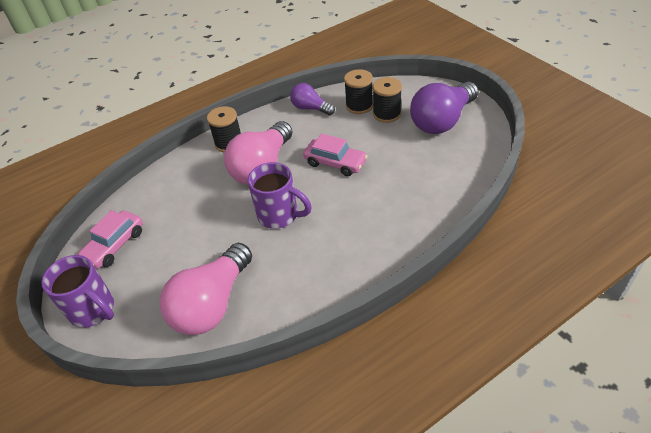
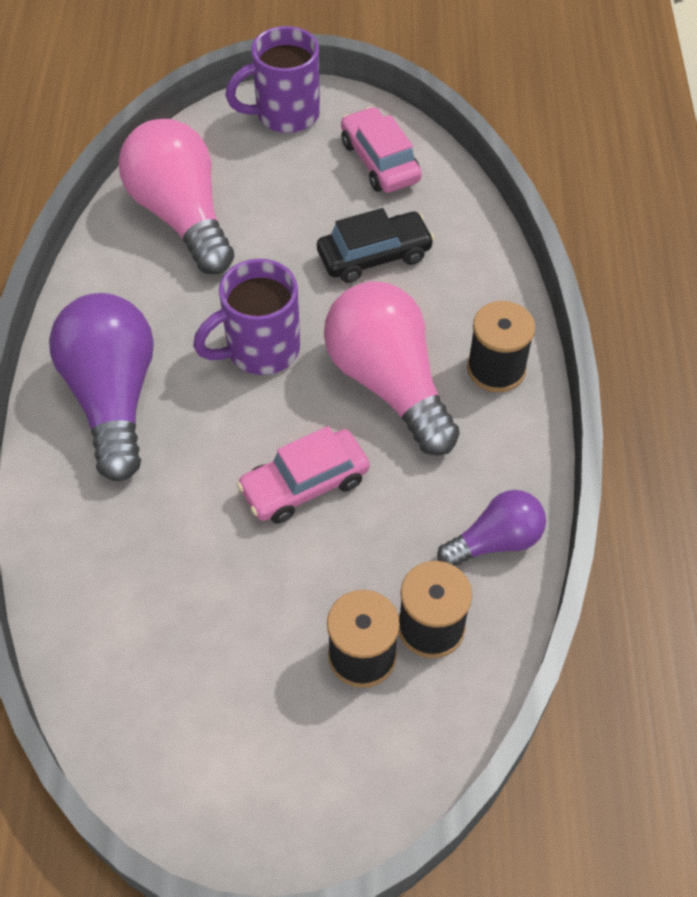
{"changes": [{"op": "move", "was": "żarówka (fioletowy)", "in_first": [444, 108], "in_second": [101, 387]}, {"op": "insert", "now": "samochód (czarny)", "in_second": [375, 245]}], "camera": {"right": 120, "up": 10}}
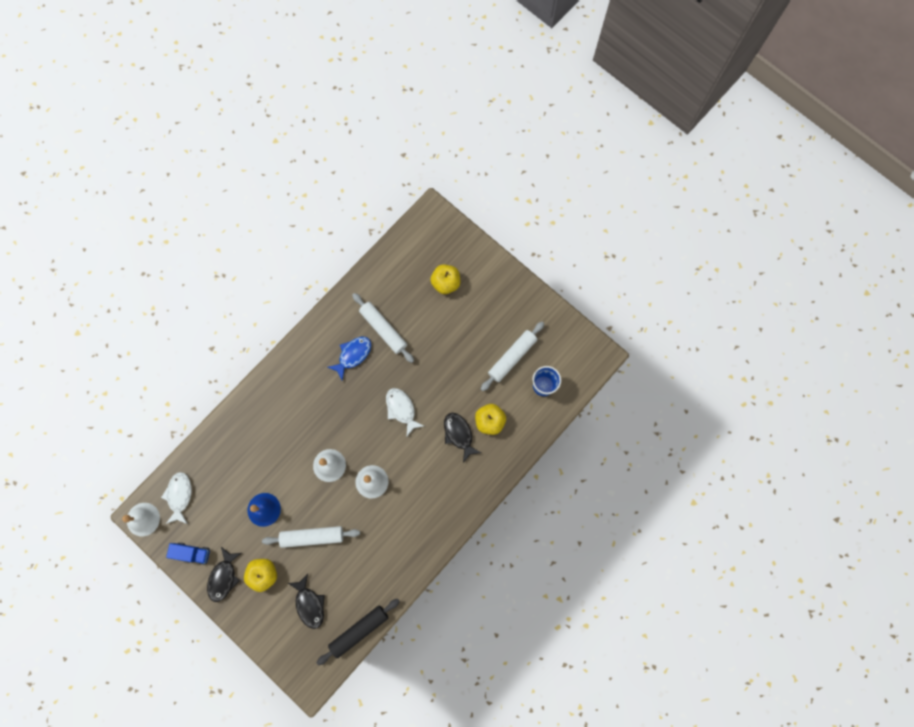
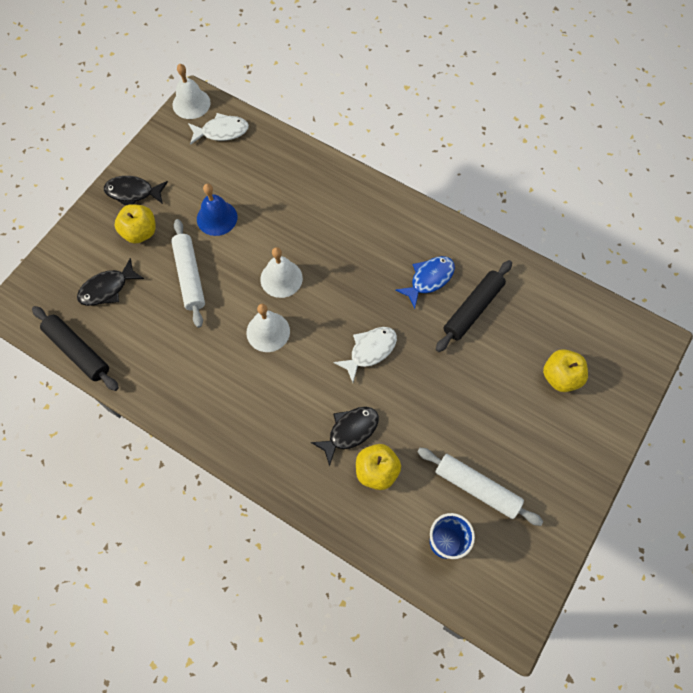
{"changes": [{"op": "rotate", "was": "ryba (niebieski)", "in_first": [349, 358], "in_second": [425, 282], "clockwise": -75}, {"op": "recolor", "was": "wałek do ciasta (biały)", "now": "wałek do ciasta (czarny)", "in_first": [383, 328], "in_second": [474, 306]}, {"op": "delete", "was": "ciężarówka (niebieski)", "in_first": [188, 554]}], "camera": {"right": 80, "up": -10}}
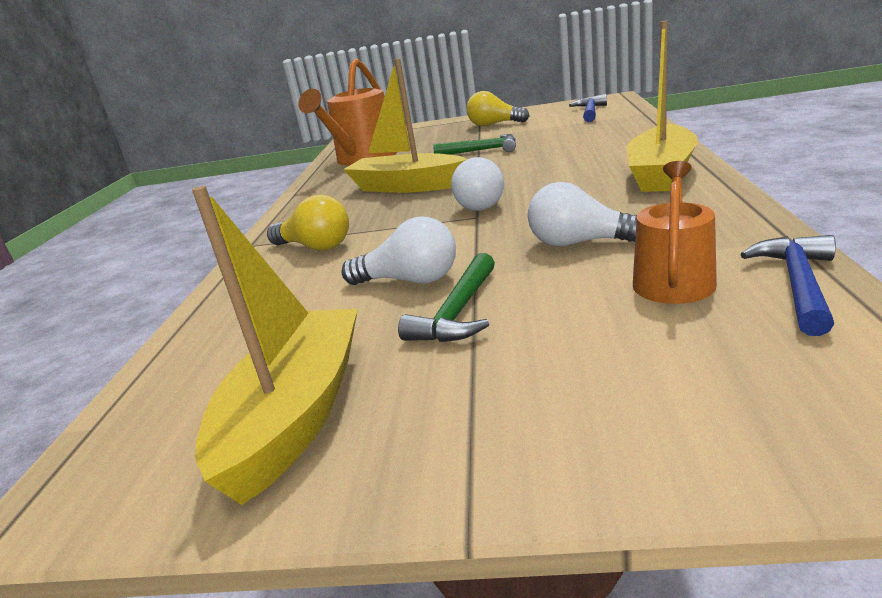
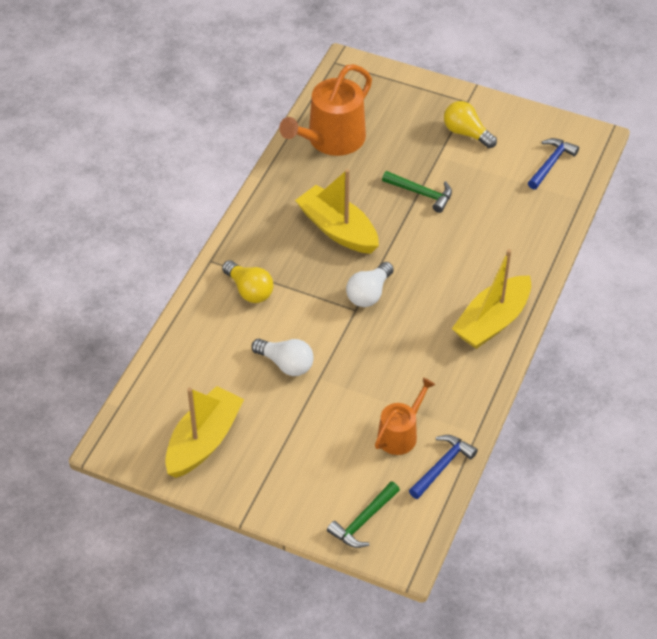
{"changes": [{"op": "move", "was": "młotek (zielony)", "in_first": [446, 297], "in_second": [363, 514]}, {"op": "delete", "was": "żarówka (biały)", "in_first": [582, 214]}], "camera": {"right": 15, "up": 25}}
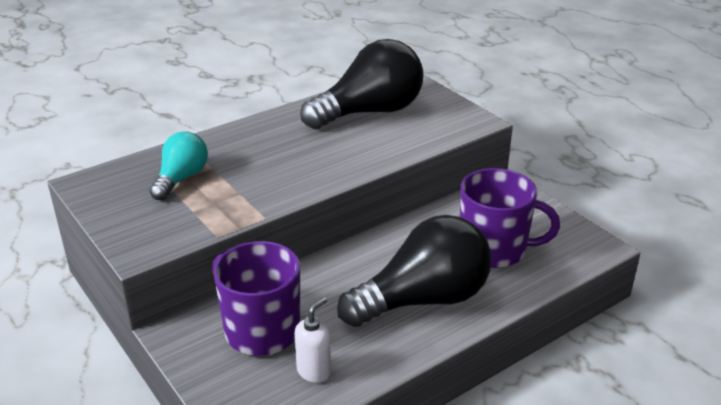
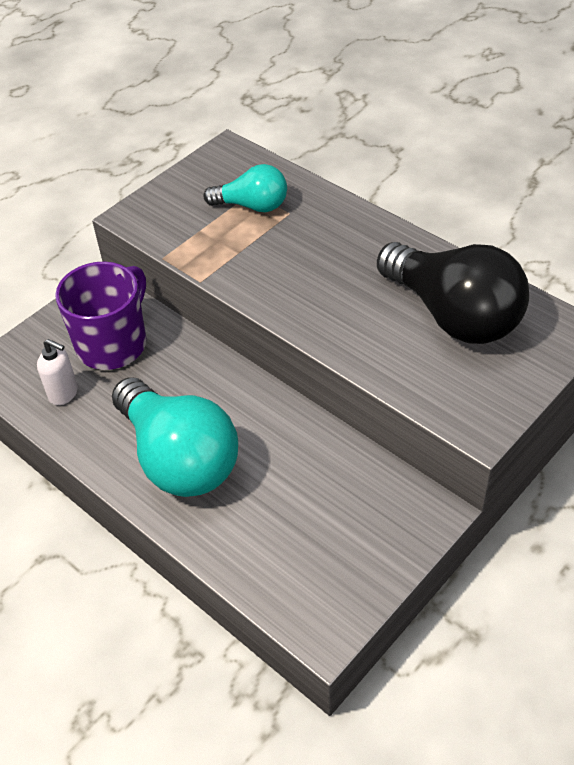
{"changes": [{"op": "recolor", "was": "żarówka (czarny)", "now": "żarówka (turkusowy)", "in_first": [414, 271], "in_second": [175, 437]}, {"op": "delete", "was": "kubek (fioletowy)", "in_first": [510, 218]}], "camera": {"right": 80, "up": 15}}
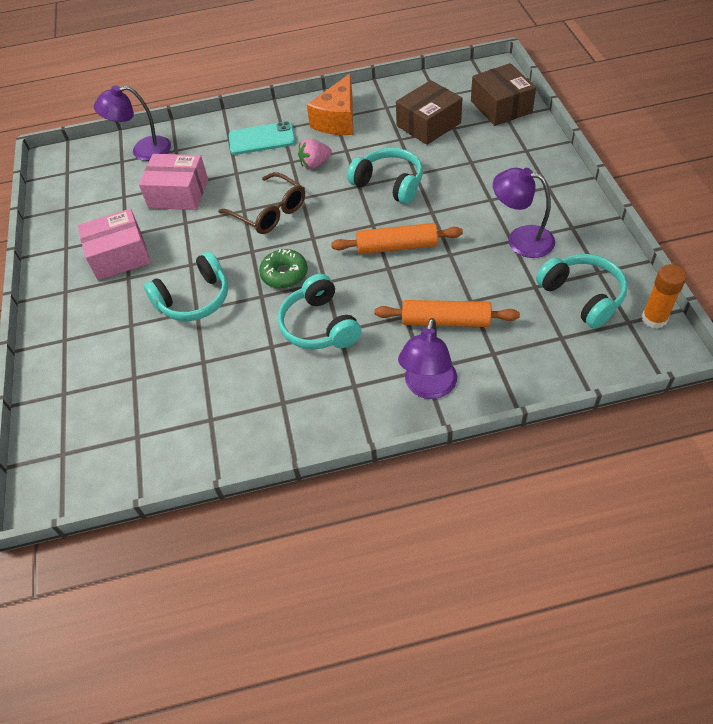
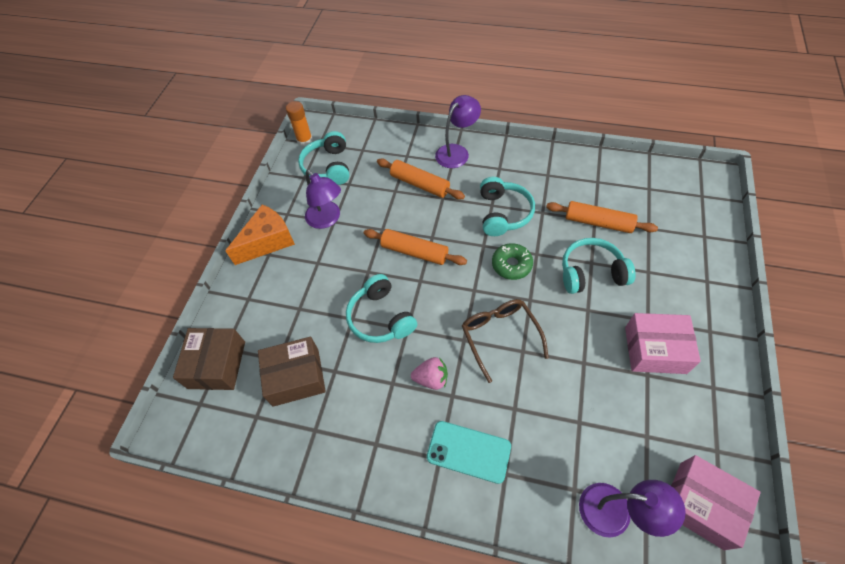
{"changes": [{"op": "move", "was": "ser (pomarańczowy)", "in_first": [330, 104], "in_second": [260, 234]}, {"op": "insert", "now": "wałek do ciasta (pomarańczowy)", "in_second": [602, 217]}, {"op": "move", "was": "pudełko (różowy)", "in_first": [173, 182], "in_second": [716, 502]}], "camera": {"right": -155, "up": 5}}
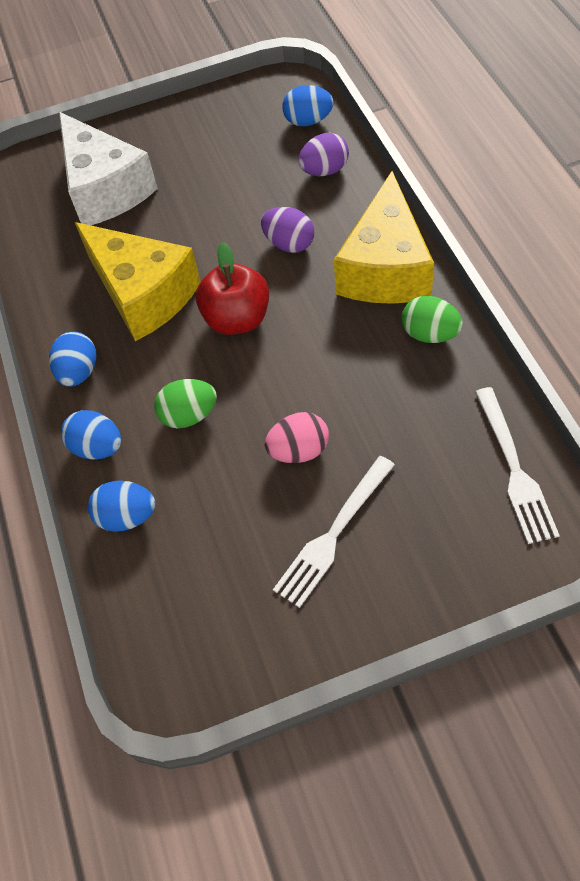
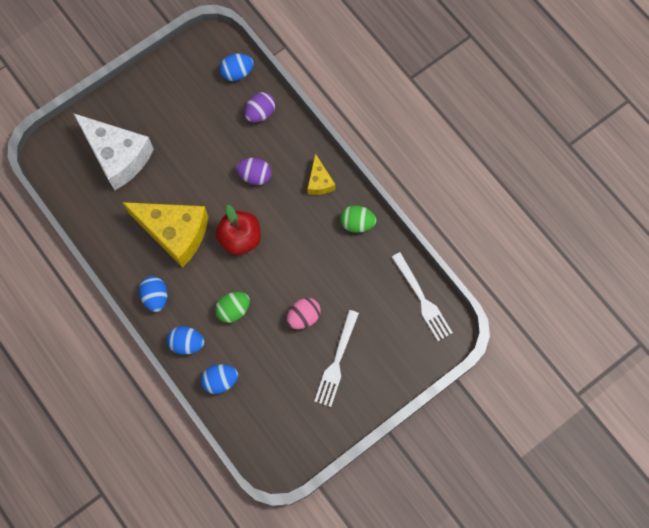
{"changes": [{"op": "resize", "was": "ser (żółty)", "in_first": [384, 237], "in_second": [321, 174], "ratio": 0.48}], "camera": {"right": -25, "up": 15}}
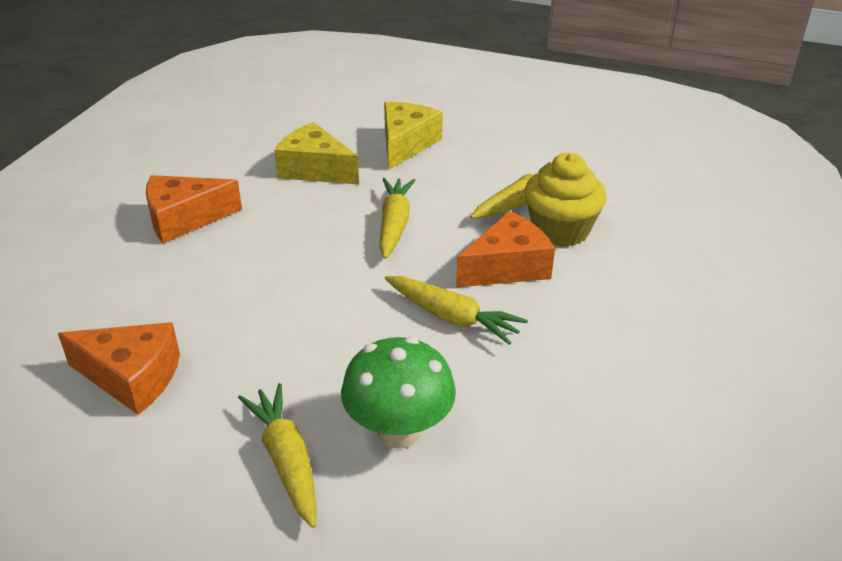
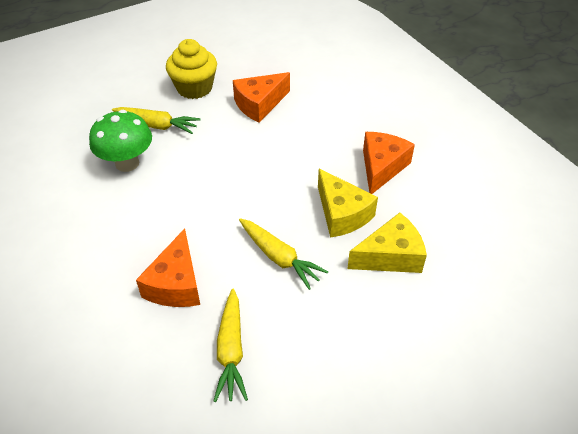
{"changes": [{"op": "move", "was": "muffinka (żółty)", "in_first": [565, 200], "in_second": [191, 69]}, {"op": "move", "was": "ser (żółty)", "in_first": [413, 135], "in_second": [348, 203]}, {"op": "delete", "was": "marchewka (żółty)", "in_first": [456, 310]}], "camera": {"right": 130, "up": 10}}
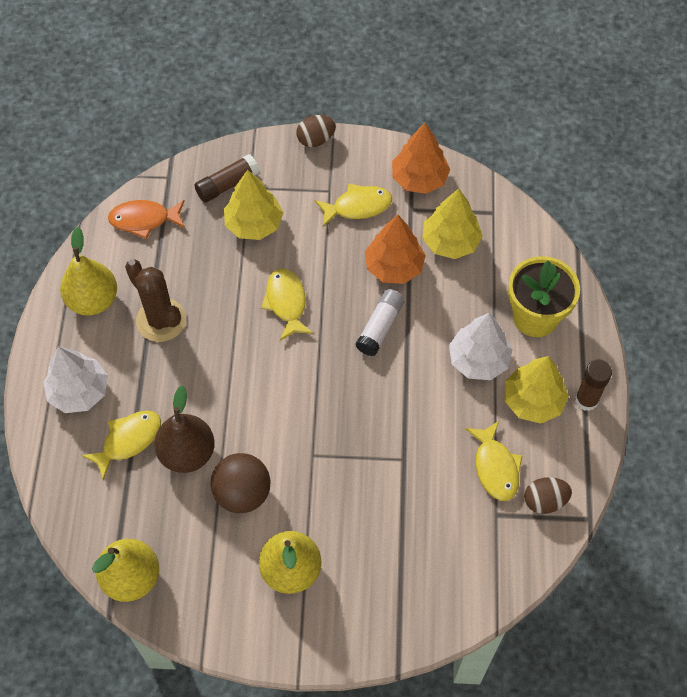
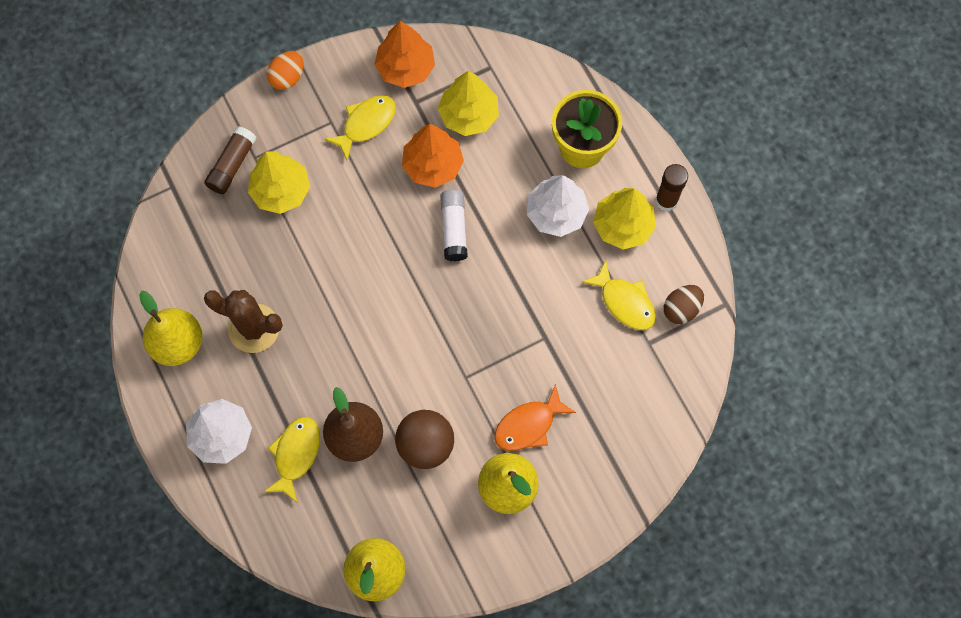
{"changes": [{"op": "recolor", "was": "jajko (brązowy)", "now": "jajko (pomarańczowy)", "in_first": [316, 131], "in_second": [285, 70]}, {"op": "move", "was": "ryba (pomarańczowy)", "in_first": [146, 219], "in_second": [535, 417]}, {"op": "delete", "was": "ryba (żółty)", "in_first": [287, 305]}], "camera": {"right": -30, "up": 10}}
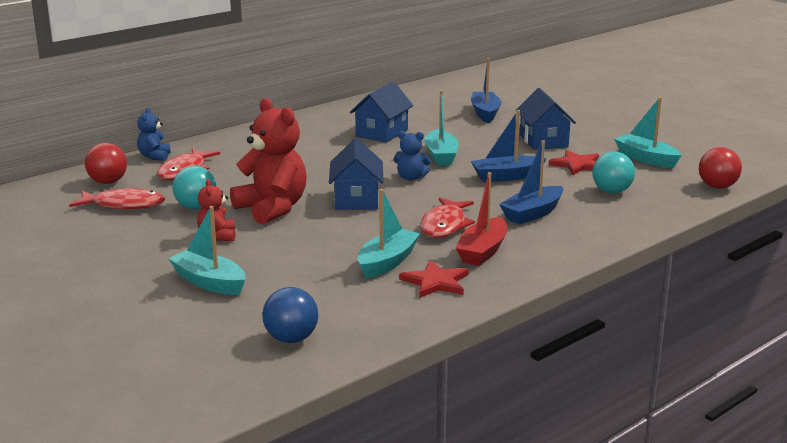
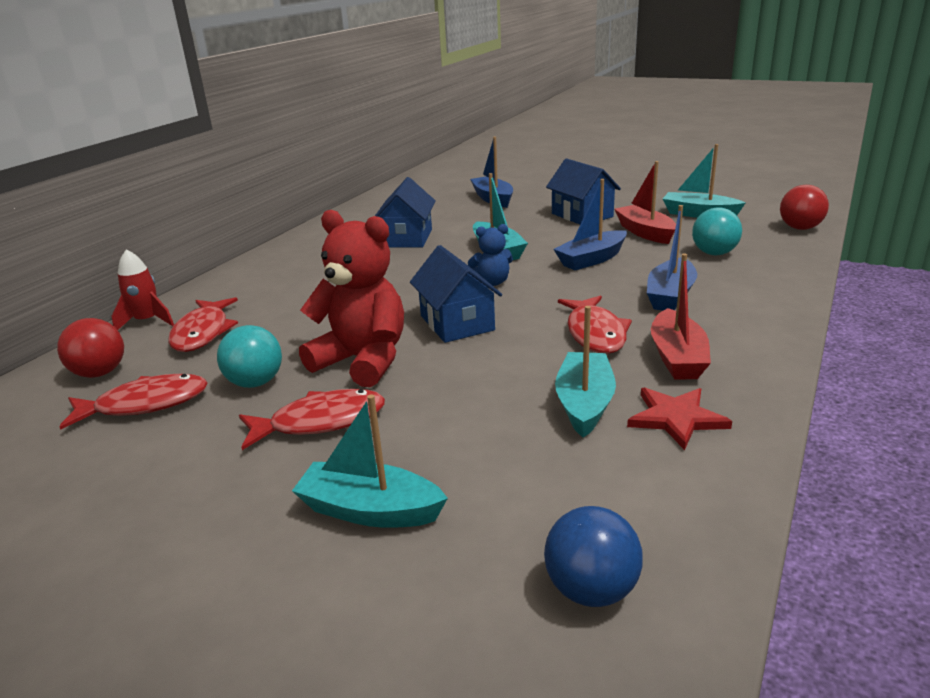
{"changes": [{"op": "replace", "was": "miś (niebieski)", "now": "rakieta (czerwony)", "in_first": [154, 134], "in_second": [143, 289]}, {"op": "replace", "was": "miś (czerwony)", "now": "ryba (czerwony)", "in_first": [216, 210], "in_second": [312, 419]}, {"op": "replace", "was": "gwiazda (czerwony)", "now": "łódka (czerwony)", "in_first": [574, 162], "in_second": [645, 202]}], "camera": {"right": -20, "up": 5}}
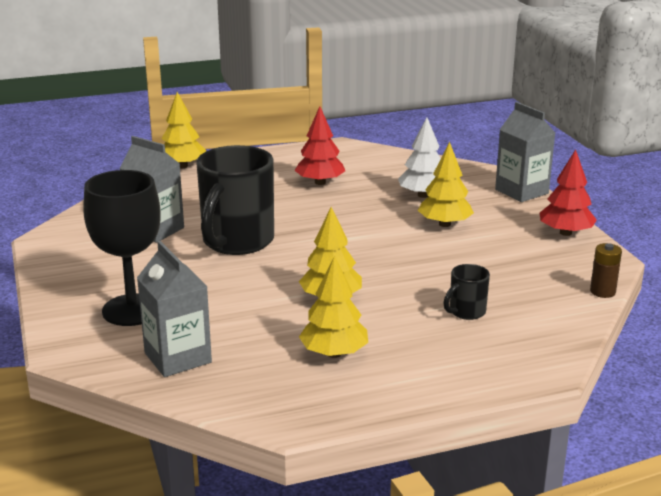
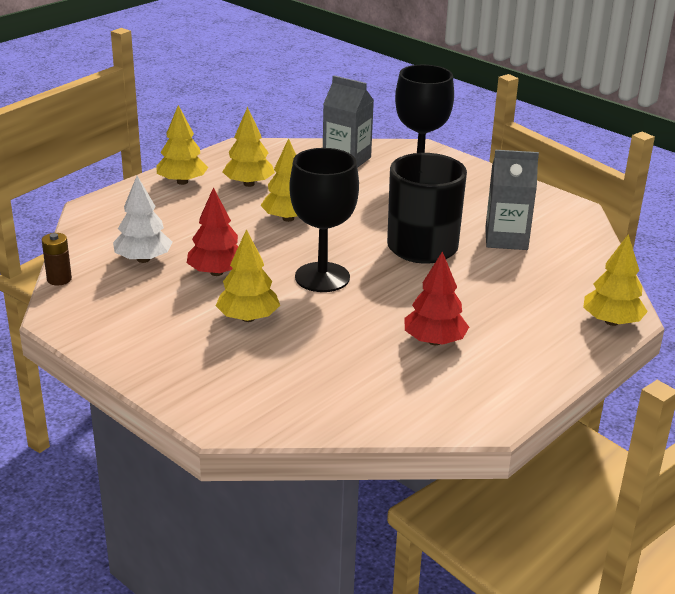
{"changes": [{"op": "move", "was": "drzewko (biały)", "in_first": [419, 157], "in_second": [142, 219]}, {"op": "insert", "now": "drzewko (żółty)", "in_second": [182, 145]}, {"op": "move", "was": "drzewko (czerwony)", "in_first": [568, 192], "in_second": [212, 231]}, {"op": "insert", "now": "kielich (czarny)", "in_second": [324, 220]}, {"op": "delete", "was": "kubek (czarny)", "in_first": [466, 292]}, {"op": "delete", "was": "karton mleka (szary)", "in_first": [525, 152]}], "camera": {"right": 150, "up": 5}}
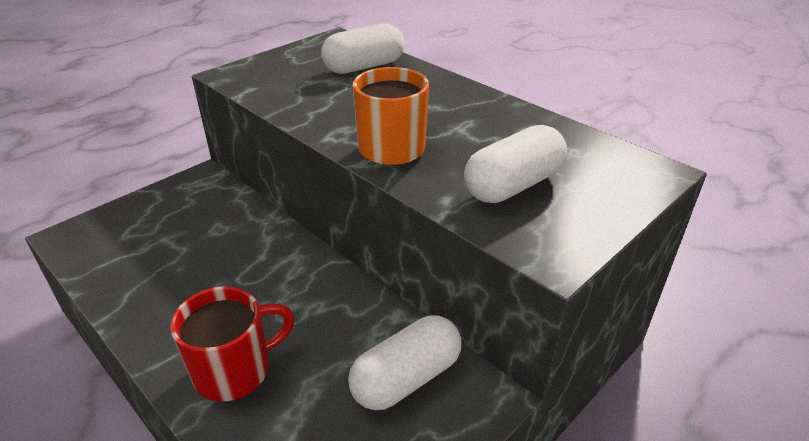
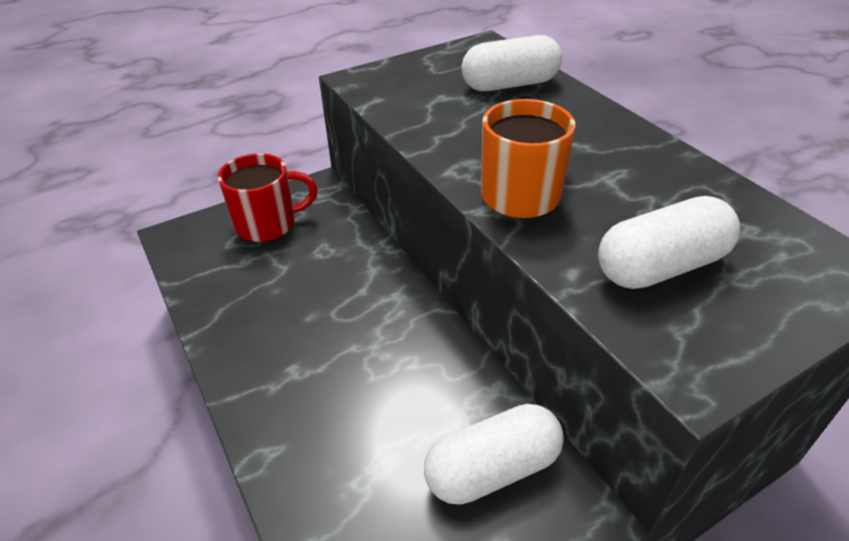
{"changes": [{"op": "move", "was": "kubek (czerwony)", "in_first": [232, 344], "in_second": [268, 197]}], "camera": {"right": 15, "up": 5}}
